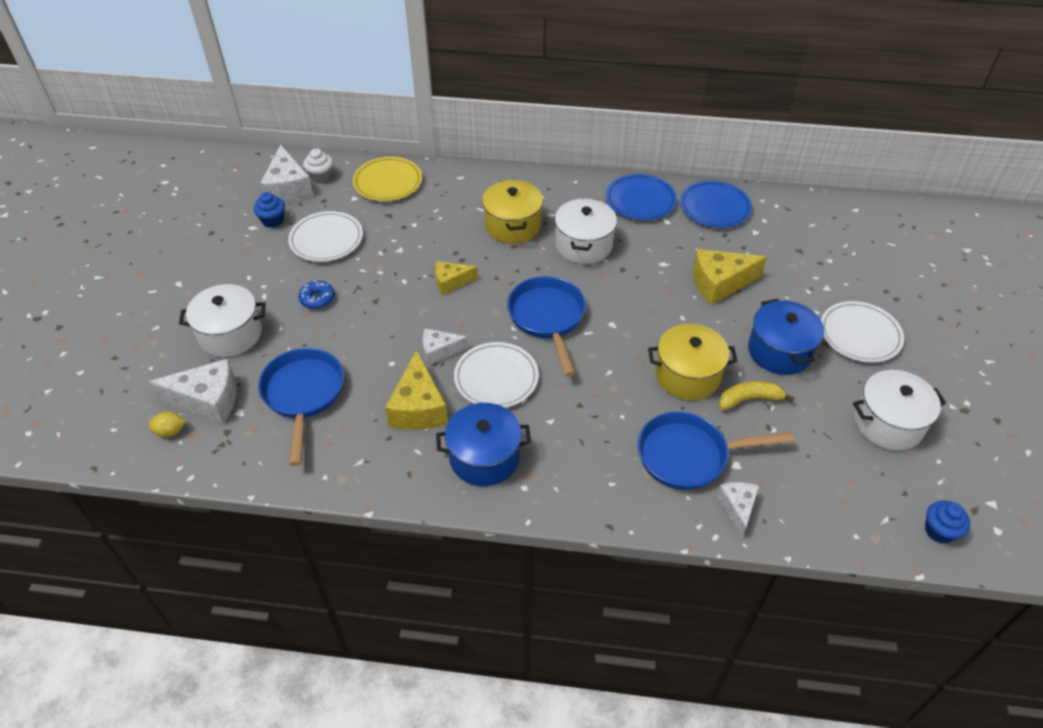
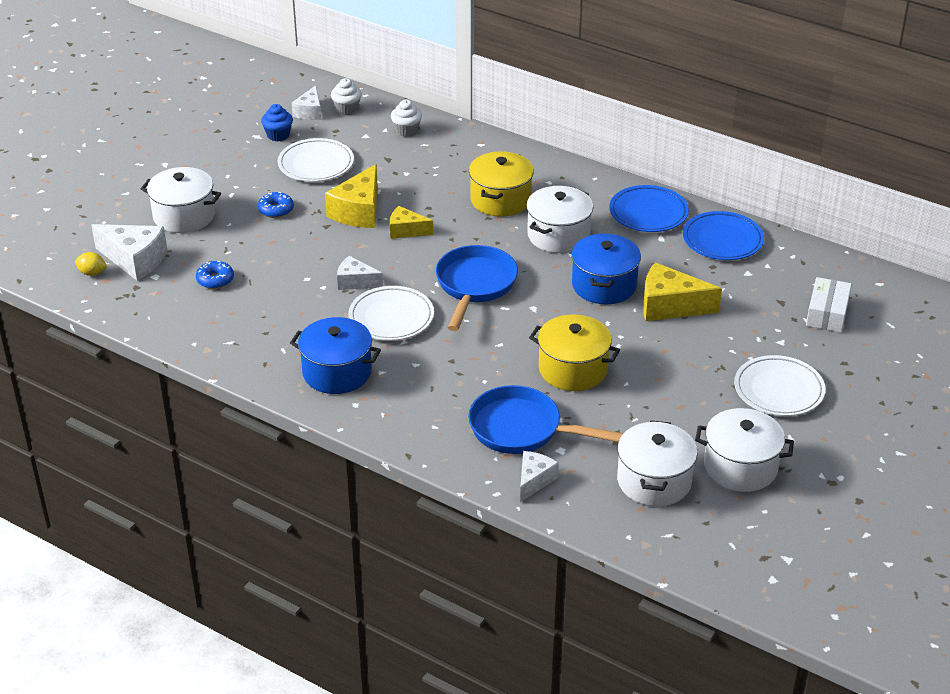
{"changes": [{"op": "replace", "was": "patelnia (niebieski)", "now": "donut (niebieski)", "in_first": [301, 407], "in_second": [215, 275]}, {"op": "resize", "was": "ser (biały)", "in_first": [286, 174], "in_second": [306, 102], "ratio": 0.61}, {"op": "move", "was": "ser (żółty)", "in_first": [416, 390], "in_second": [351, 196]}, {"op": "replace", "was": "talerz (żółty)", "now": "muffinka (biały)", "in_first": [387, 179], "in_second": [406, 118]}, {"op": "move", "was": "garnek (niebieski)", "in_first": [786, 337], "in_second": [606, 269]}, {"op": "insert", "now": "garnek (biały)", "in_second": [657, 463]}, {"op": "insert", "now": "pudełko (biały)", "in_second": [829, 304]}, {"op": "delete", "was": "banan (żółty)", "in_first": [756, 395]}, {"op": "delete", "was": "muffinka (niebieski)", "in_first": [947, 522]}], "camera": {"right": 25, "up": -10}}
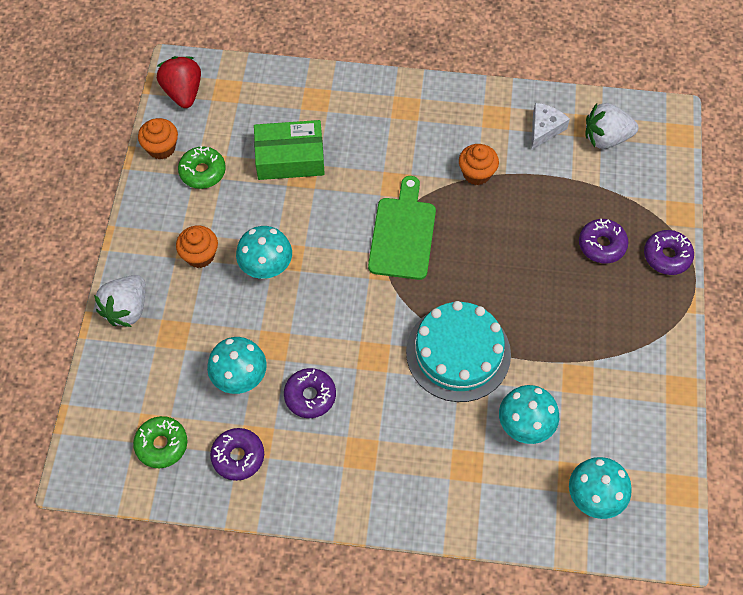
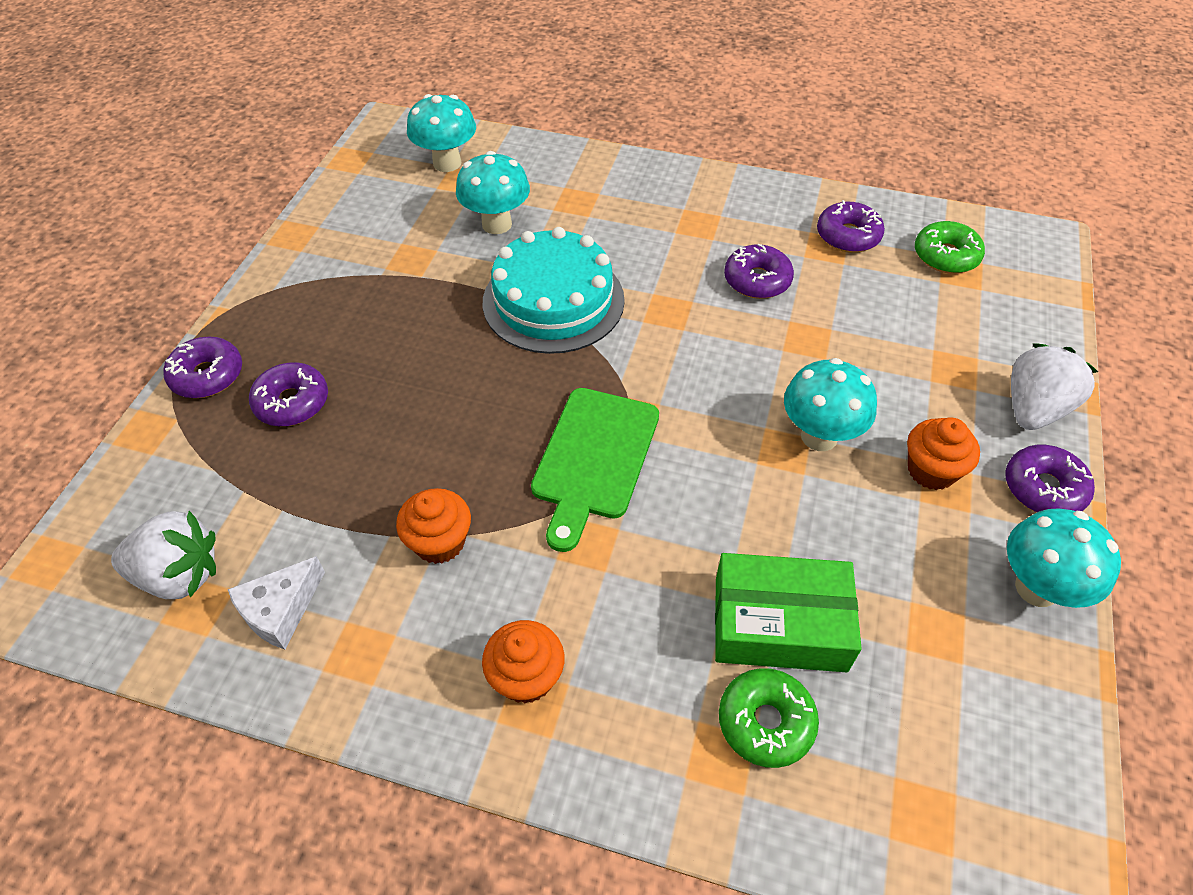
{"changes": [{"op": "move", "was": "muffinka (pomarańczowy)", "in_first": [158, 138], "in_second": [523, 662]}, {"op": "move", "was": "donut (zielony)", "in_first": [202, 167], "in_second": [769, 718]}, {"op": "insert", "now": "donut (fioletowy)", "in_second": [1050, 479]}, {"op": "move", "was": "grzyb (turkusowy)", "in_first": [237, 365], "in_second": [1064, 558]}, {"op": "delete", "was": "truskawka (czerwony)", "in_first": [179, 82]}], "camera": {"right": -170, "up": -10}}
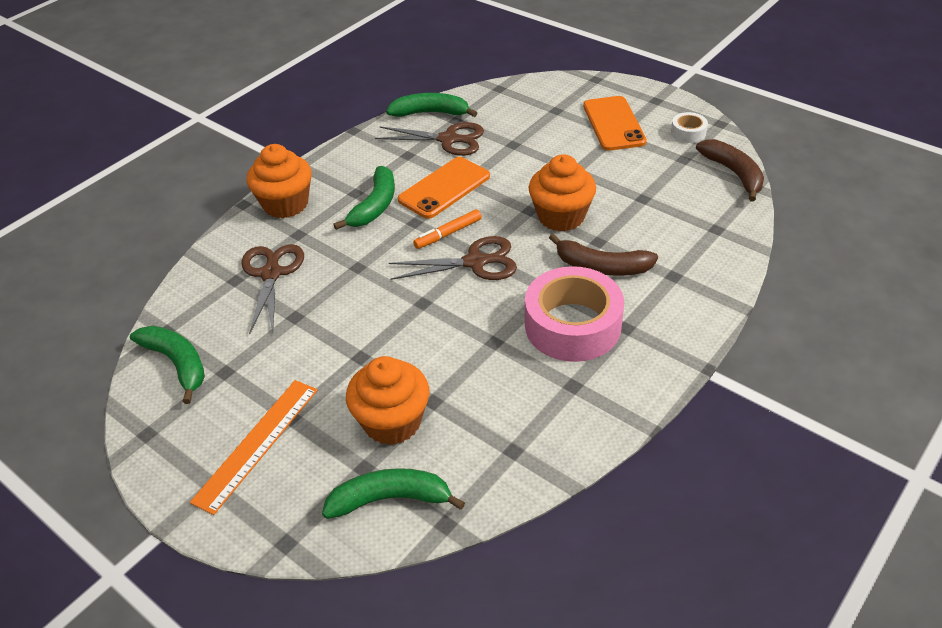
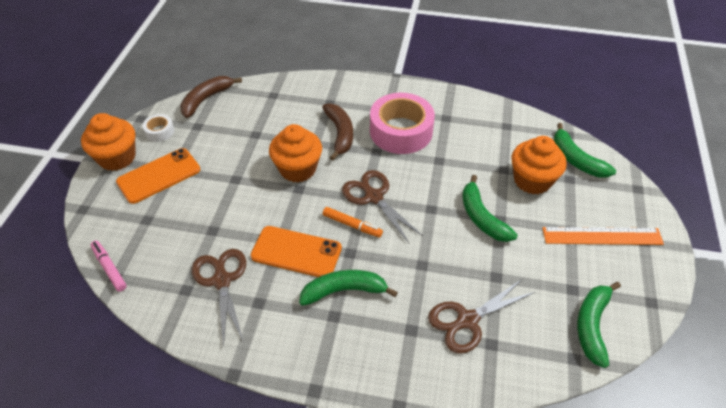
{"changes": [{"op": "move", "was": "muffinka (pomarańczowy)", "in_first": [279, 181], "in_second": [108, 142]}, {"op": "insert", "now": "flamaster (różowy)", "in_second": [109, 266]}, {"op": "move", "was": "banan (zielony)", "in_first": [431, 105], "in_second": [490, 208]}], "camera": {"right": -120, "up": 5}}
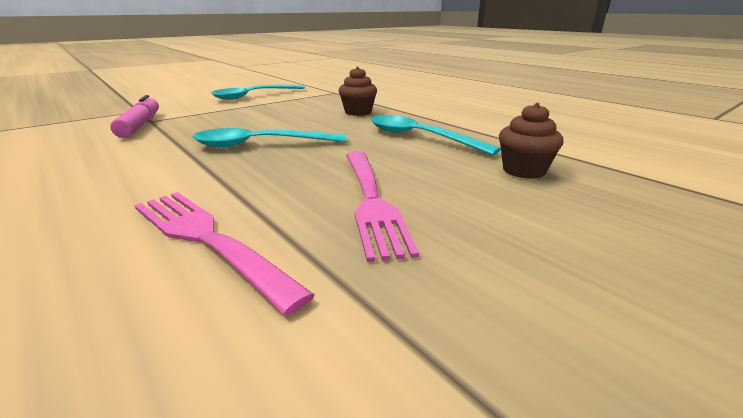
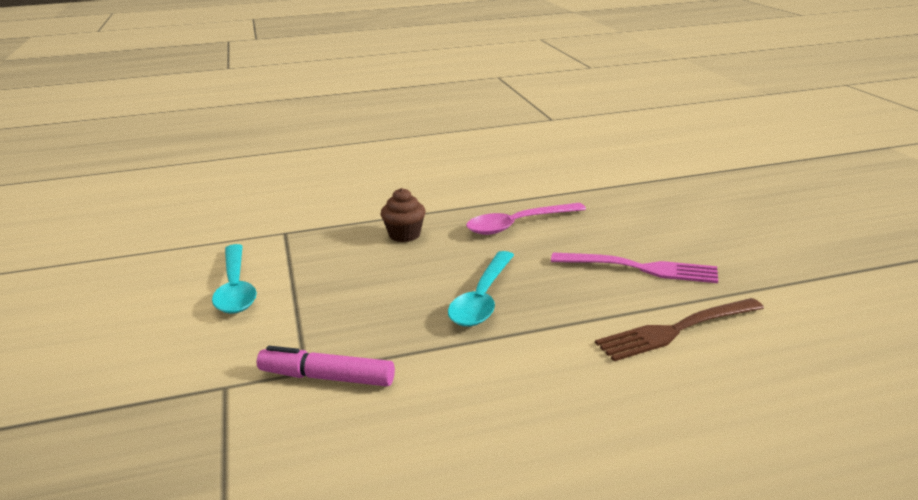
{"changes": [{"op": "recolor", "was": "łyżka (turkusowy)", "now": "łyżka (różowy)", "in_first": [436, 135], "in_second": [526, 219]}, {"op": "recolor", "was": "widelec (różowy)", "now": "widelec (brązowy)", "in_first": [224, 254], "in_second": [679, 329]}, {"op": "delete", "was": "muffinka (brązowy)", "in_first": [531, 141]}], "camera": {"right": -65, "up": 0}}
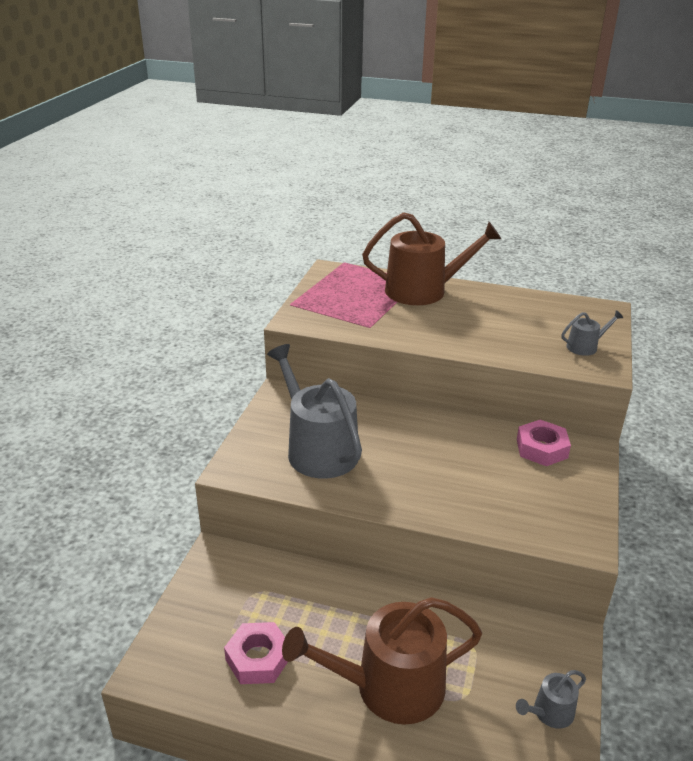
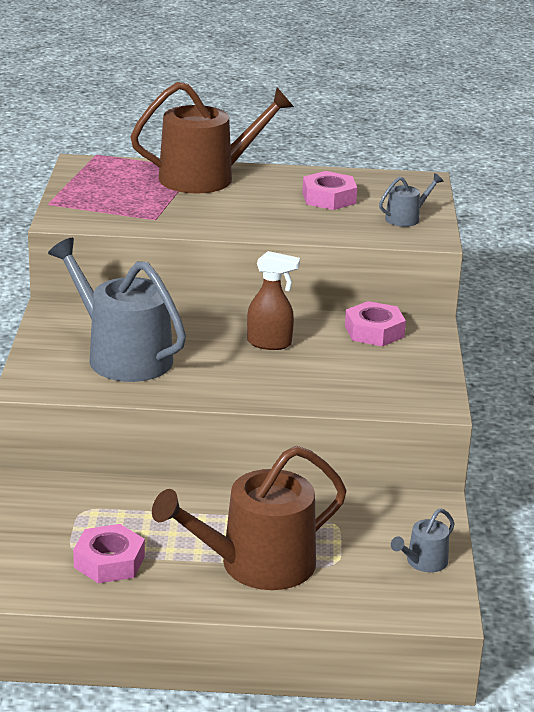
{"changes": [{"op": "insert", "now": "spryskiwacz (brązowy)", "in_second": [273, 300]}, {"op": "insert", "now": "nakrętka (różowy)", "in_second": [329, 190]}], "camera": {"right": -15, "up": -5}}
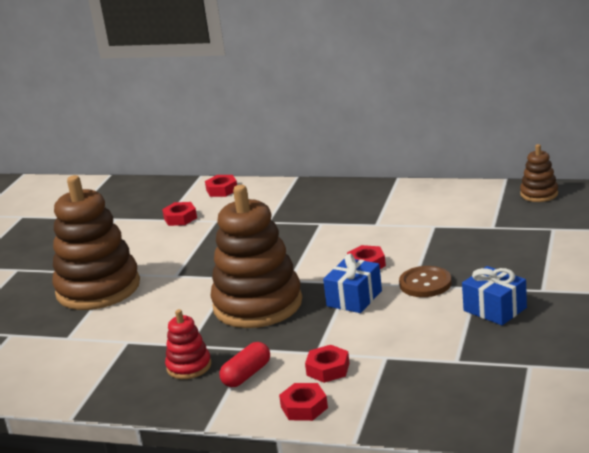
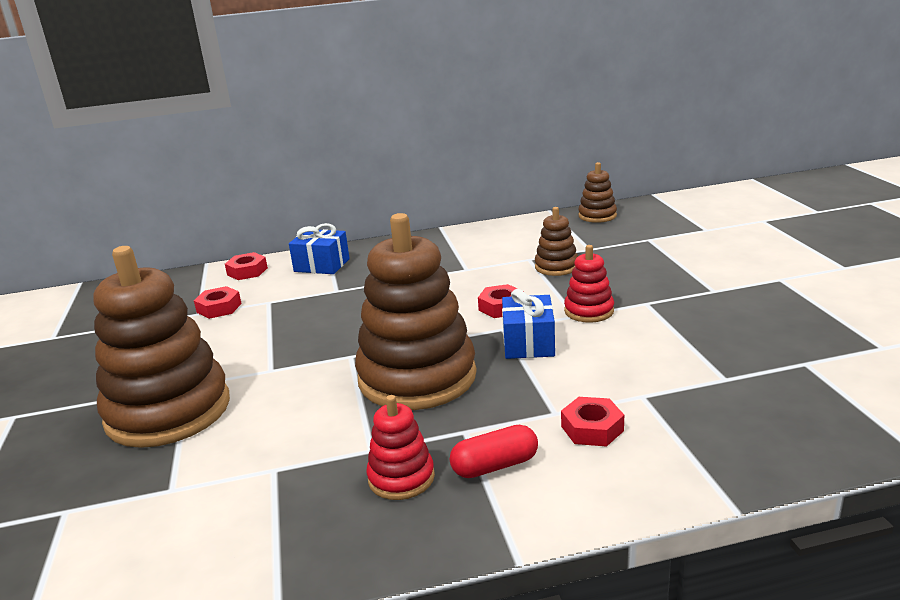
{"changes": [{"op": "move", "was": "prezent (niebieski)", "in_first": [494, 295], "in_second": [319, 248]}, {"op": "rotate", "was": "kapsułka (czerwony)", "in_first": [244, 364], "in_second": [494, 451], "clockwise": 60}, {"op": "insert", "now": "zabawka nakładanka (brązowy)", "in_second": [556, 241]}, {"op": "replace", "was": "guzik (brązowy)", "now": "zabawka nakładanka (czerwony)", "in_first": [425, 281], "in_second": [589, 284]}, {"op": "delete", "was": "nakrętka (czerwony)", "in_first": [303, 402]}], "camera": {"right": -30, "up": 0}}
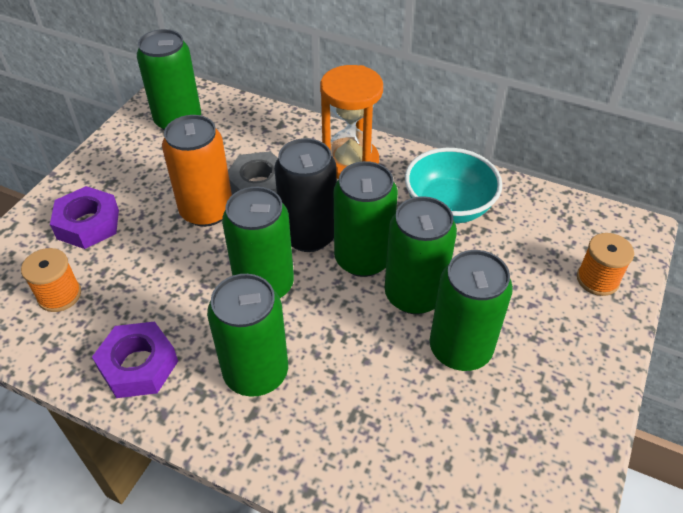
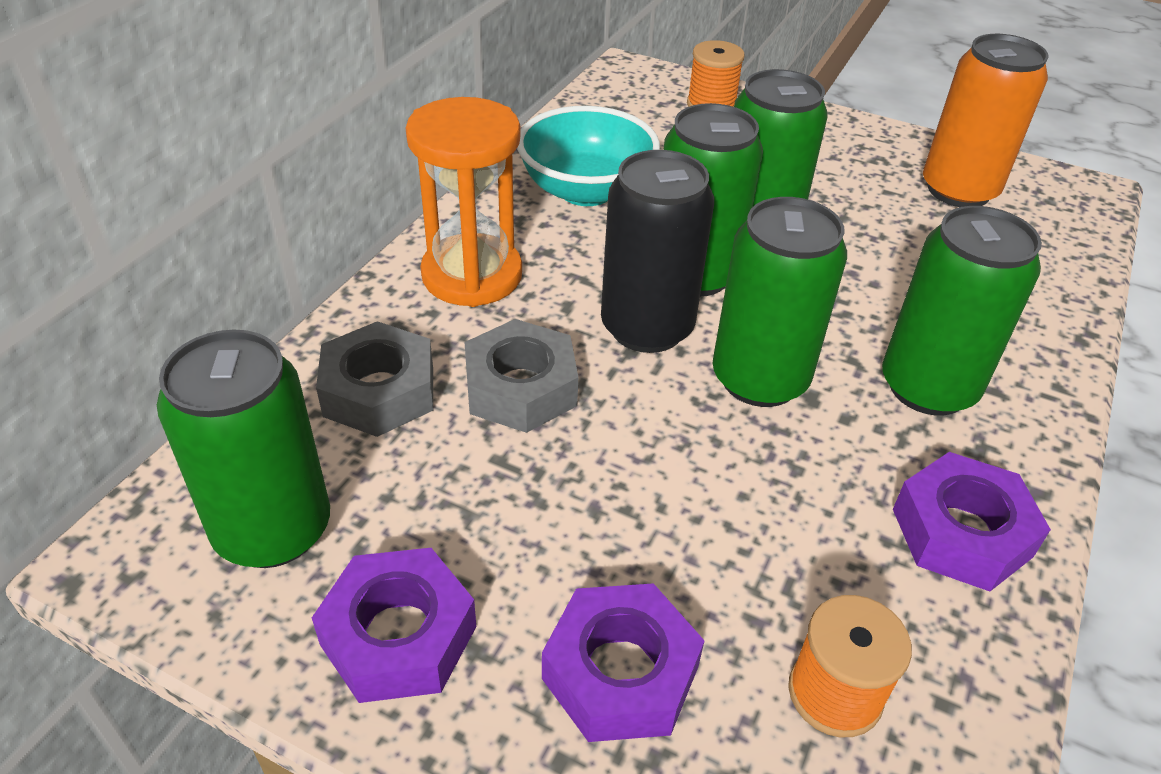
{"changes": [{"op": "insert", "now": "nakrętka (fioletowy)", "in_second": [394, 625]}, {"op": "insert", "now": "nakrętka (szary)", "in_second": [374, 379]}, {"op": "move", "was": "puszka (pomarańczowy)", "in_first": [197, 171], "in_second": [986, 120]}, {"op": "delete", "was": "puszka (zielony)", "in_first": [471, 310]}], "camera": {"right": -90, "up": -5}}
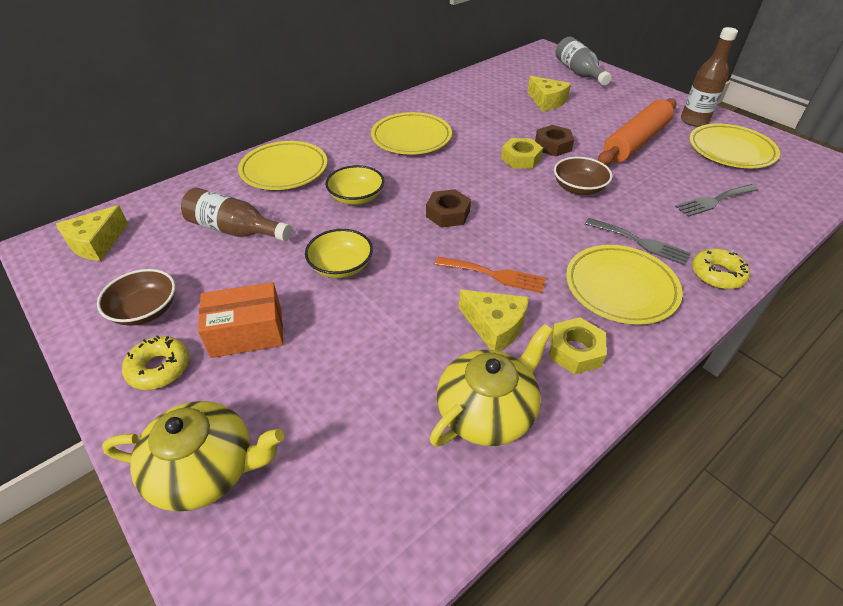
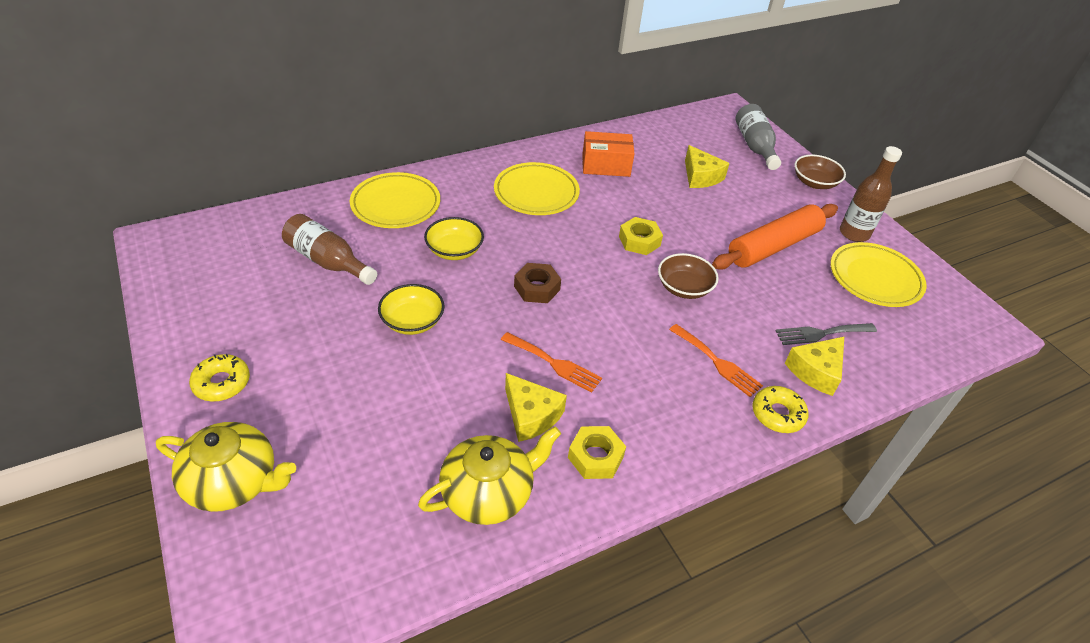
{"changes": [{"op": "move", "was": "pudełko (pomarańczowy)", "in_first": [241, 320], "in_second": [608, 154]}, {"op": "recolor", "was": "widelec (szary)", "now": "widelec (pomarańczowy)", "in_first": [638, 241], "in_second": [716, 360]}, {"op": "move", "was": "ser (żółty)", "in_first": [92, 233], "in_second": [814, 366]}, {"op": "move", "was": "miska (brązowy)", "in_first": [136, 297], "in_second": [820, 172]}, {"op": "delete", "was": "nakrętka (brązowy)", "in_first": [554, 140]}, {"op": "delete", "was": "talerz (żółty)", "in_first": [624, 285]}], "camera": {"right": 10, "up": 0}}
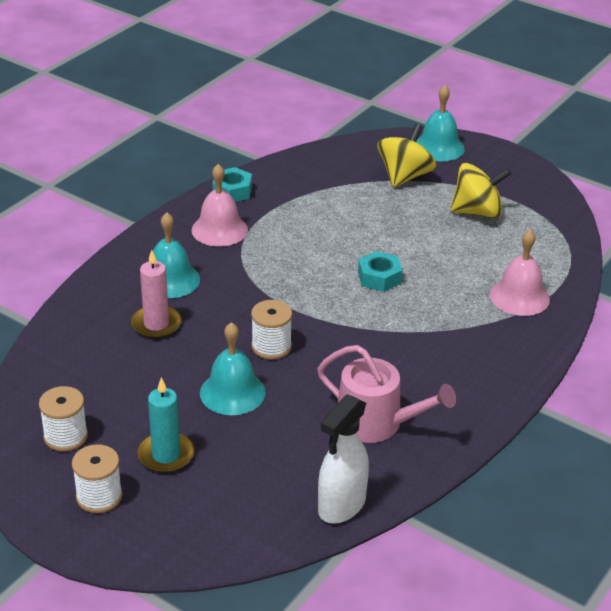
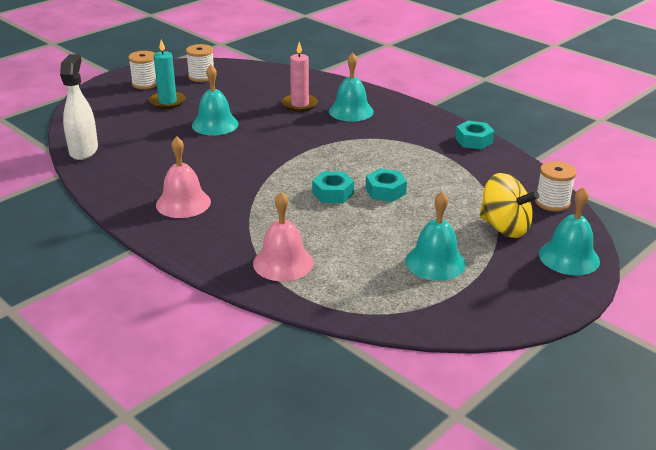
{"changes": [{"op": "rotate", "was": "spryskiwacz (biały)", "in_first": [343, 459], "in_second": [79, 107], "clockwise": 45}, {"op": "move", "was": "dzwonek (różowy)", "in_first": [220, 205], "in_second": [183, 177]}, {"op": "insert", "now": "nakrętka (turkusowy)", "in_second": [386, 185]}, {"op": "replace", "was": "bączek (żółty)", "now": "dzwonek (turkusowy)", "in_first": [480, 190], "in_second": [435, 236]}, {"op": "move", "was": "szpulka (biały)", "in_first": [271, 329], "in_second": [556, 186]}, {"op": "delete", "was": "konewka (różowy)", "in_first": [386, 394]}], "camera": {"right": 100, "up": -5}}
